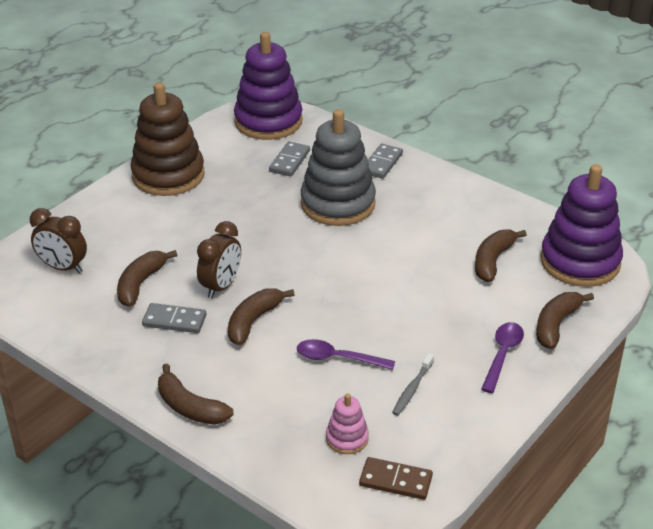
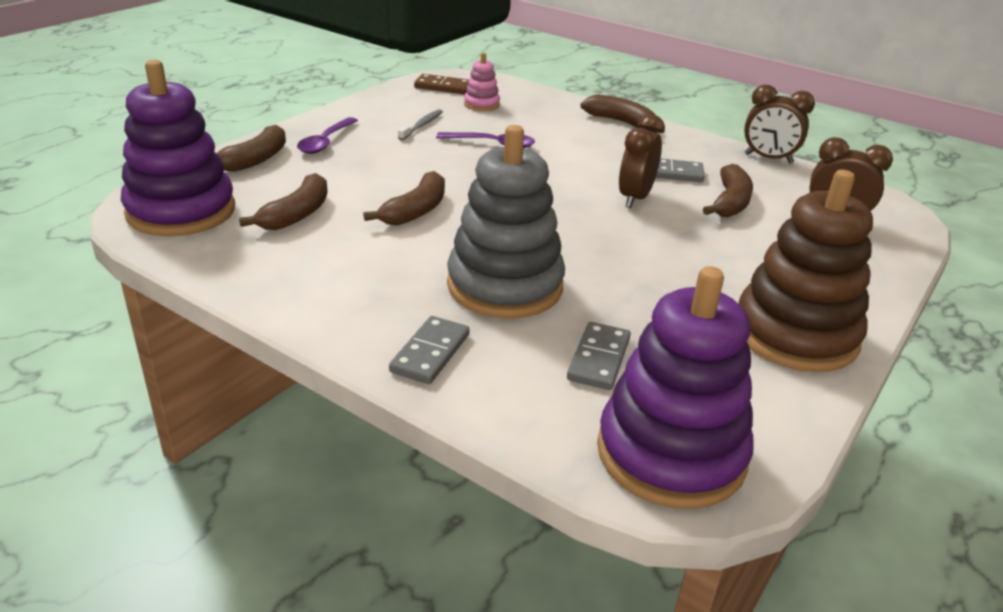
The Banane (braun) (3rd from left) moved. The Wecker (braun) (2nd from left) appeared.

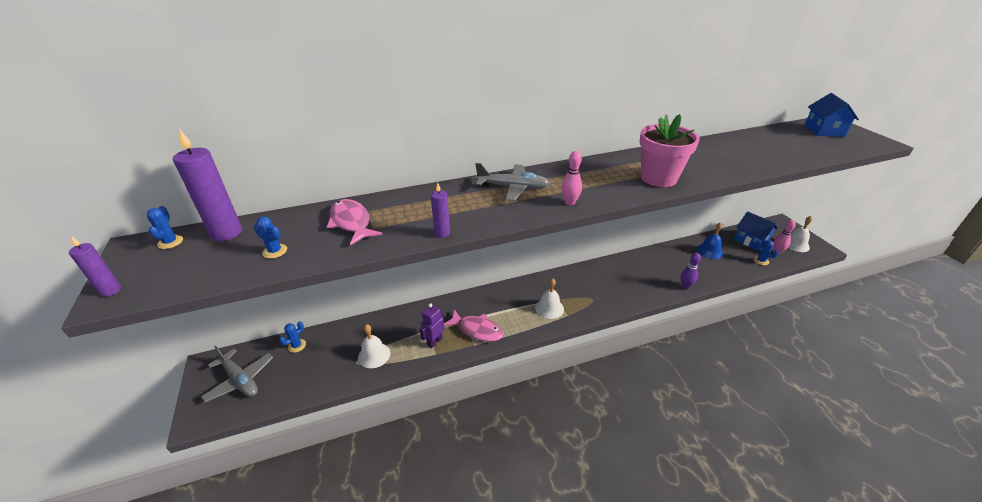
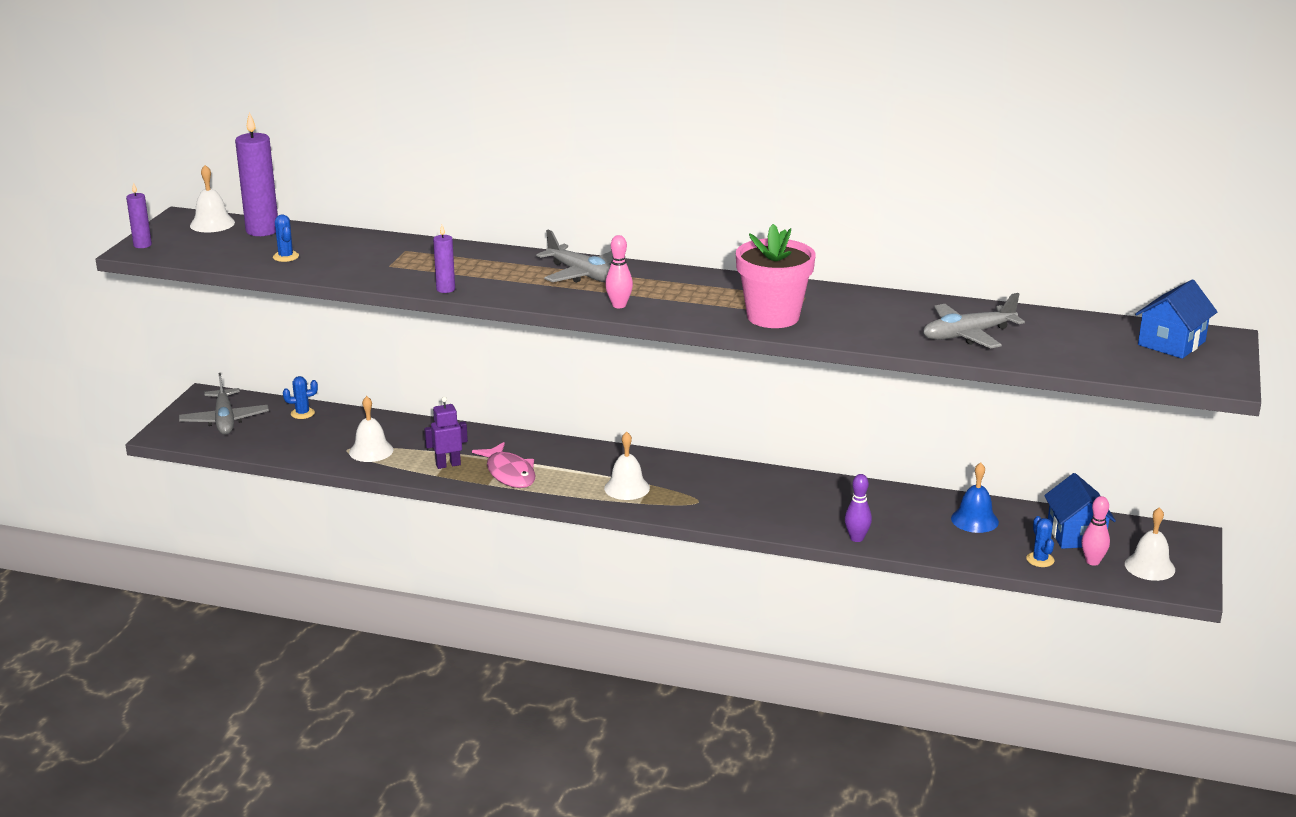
The Kaktus (blau) (1st from left) was replaced by the Glocke (weiß) (1st from left). The Flugzeug (grau) (3rd from left) appeared. The Fisch (rosa) (1st from left) disappeared.

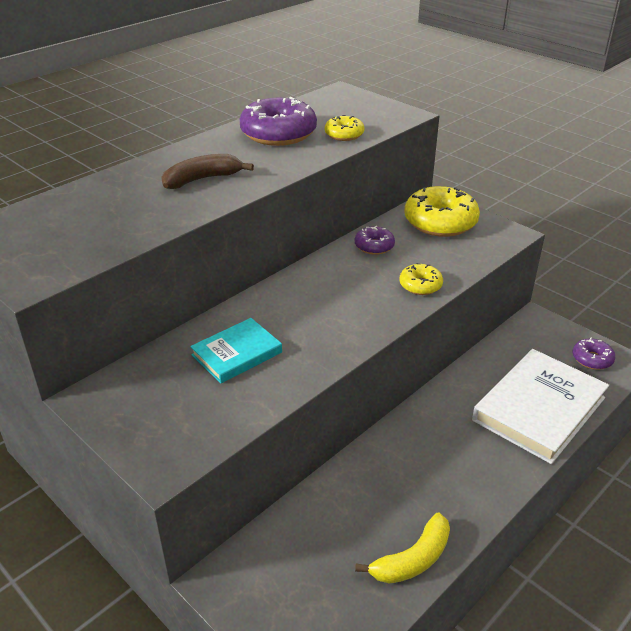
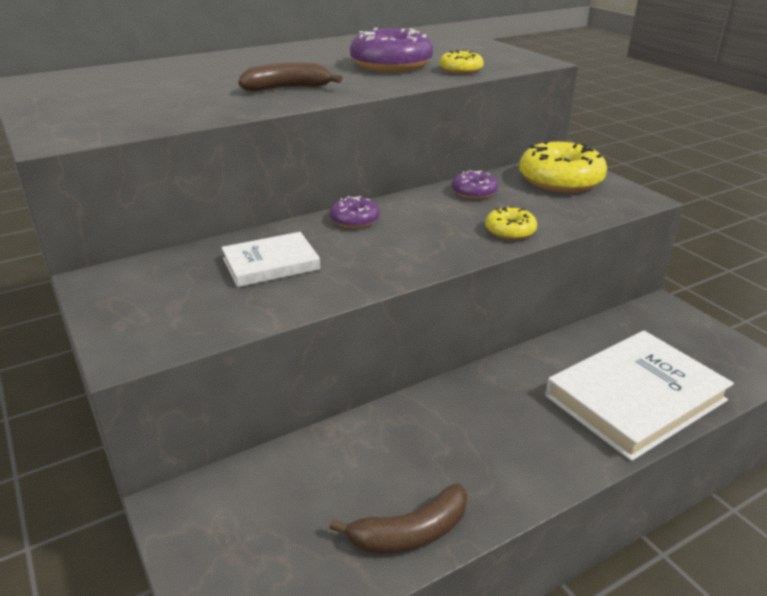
The Buch (türkis) became the Buch (weiß) (1st from left). The Donut (lila) (3rd from left in the first image) moved. The Banane (gelb) became the Banane (braun) (2nd from left).

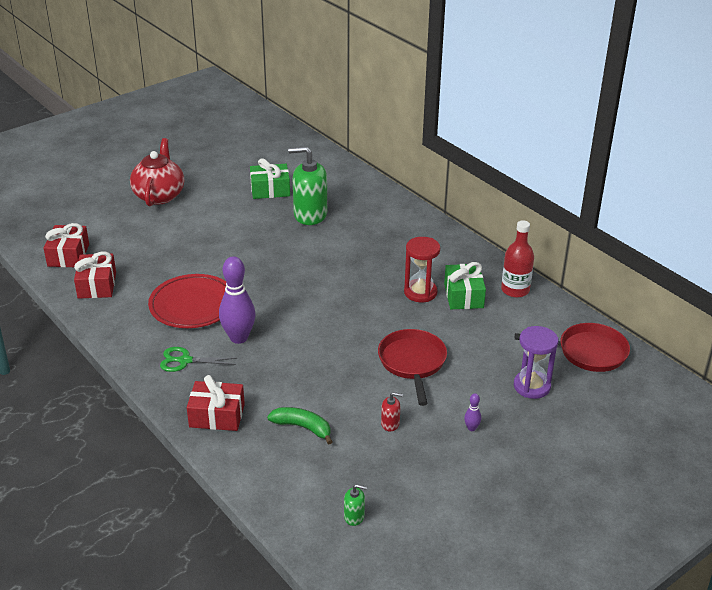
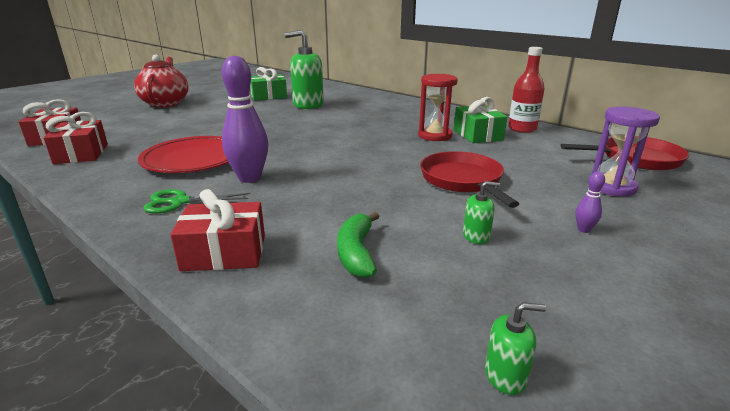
The Banane (grün) turned 105 degrees counterclockwise. The Seifenspender (rot) became the Seifenspender (grün) (2nd from left).

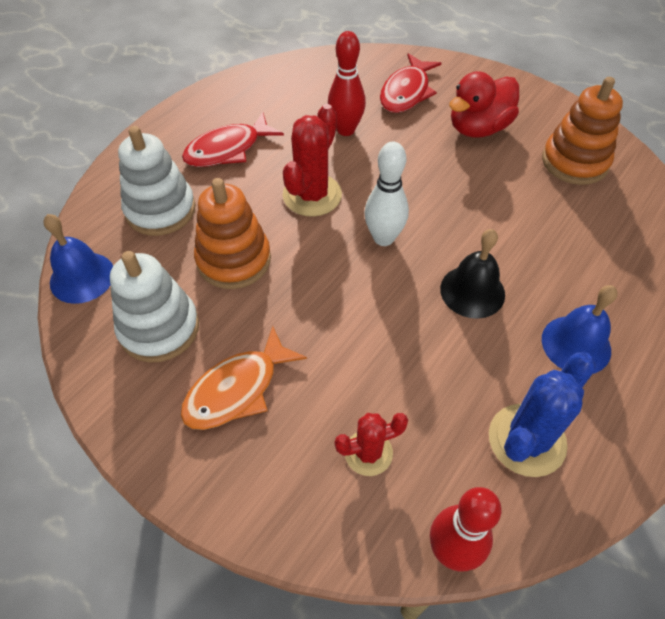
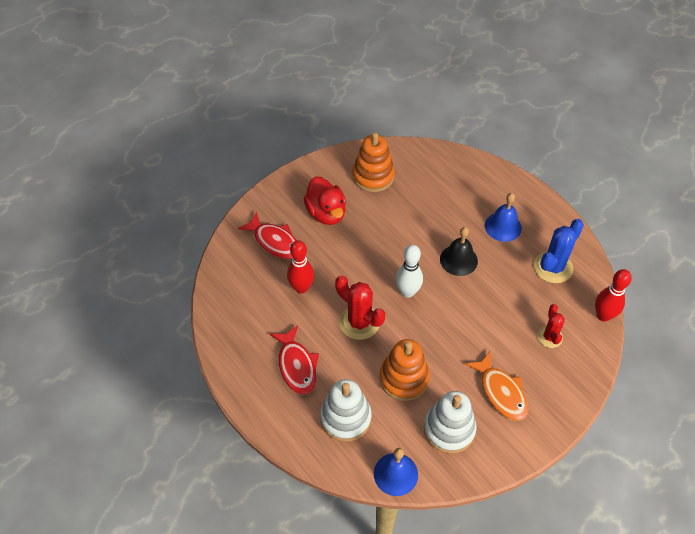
The Kaktus (blau) turned 75 degrees clockwise.

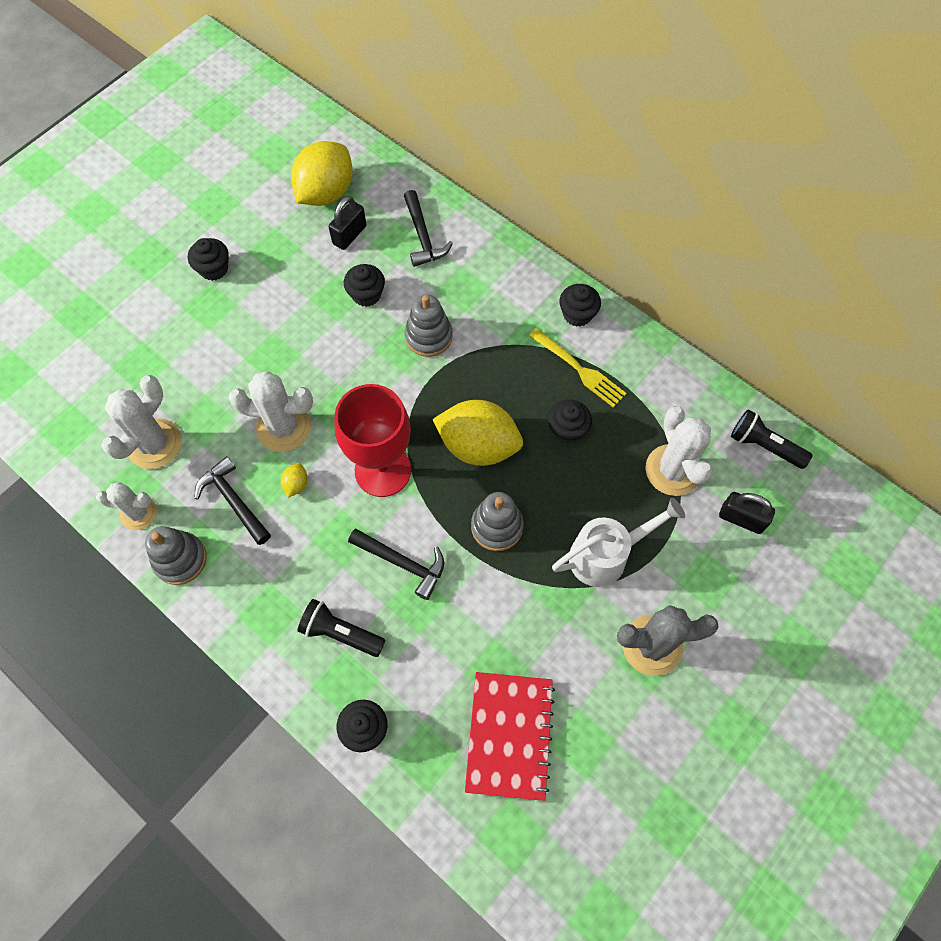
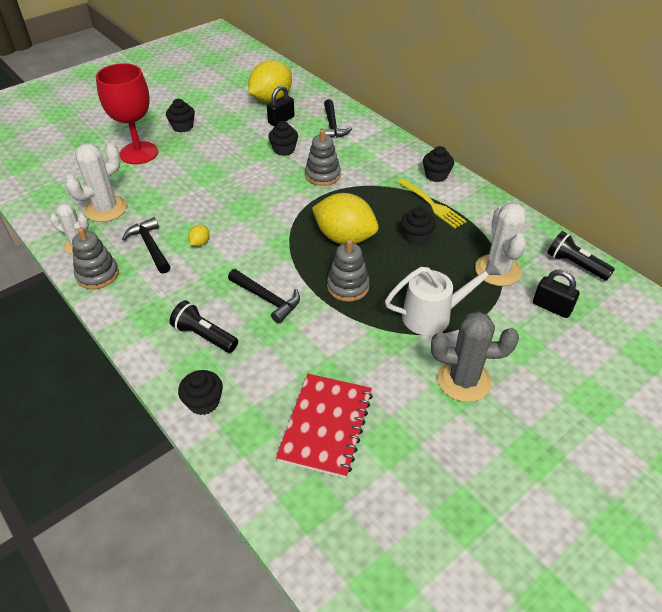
The Kelch (rot) moved. The Kaktus (weiß) (3rd from left) disappeared.

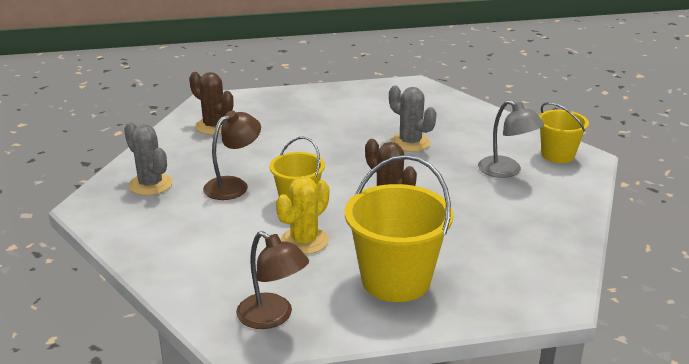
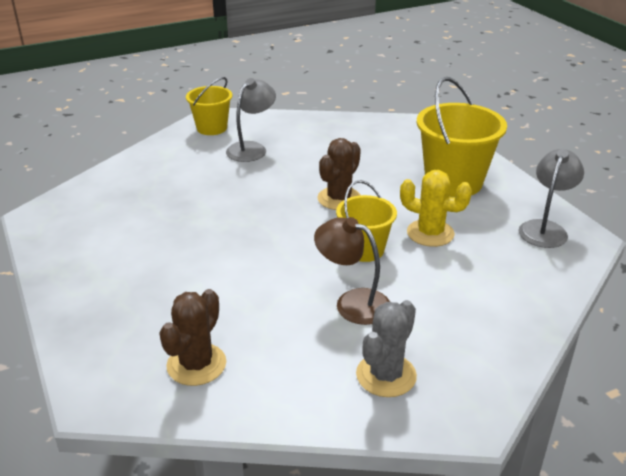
The Lampe (braun) (2nd from left) became the Lampe (grau) (2nd from left). The Kaktus (grau) (2nd from left) disappeared.

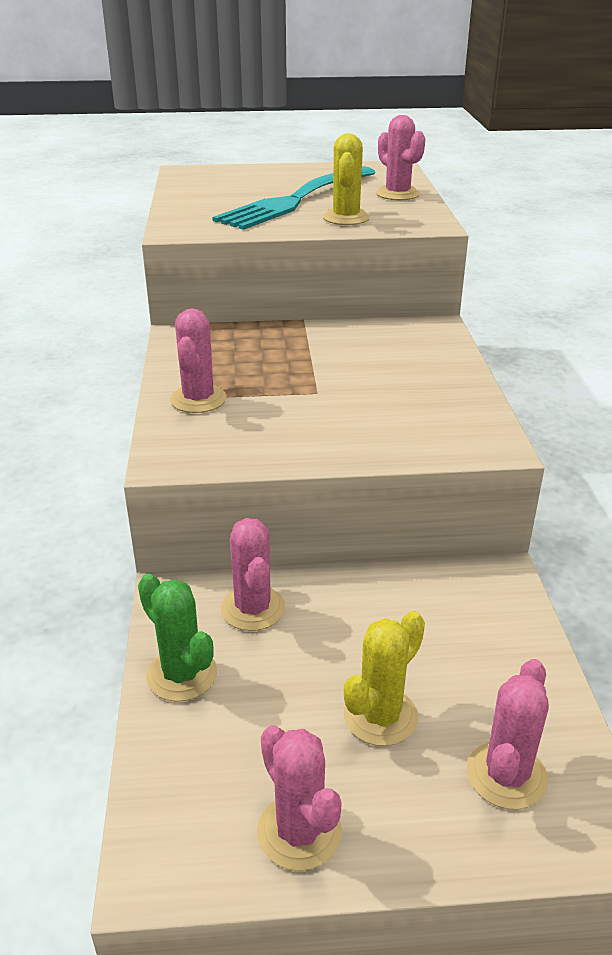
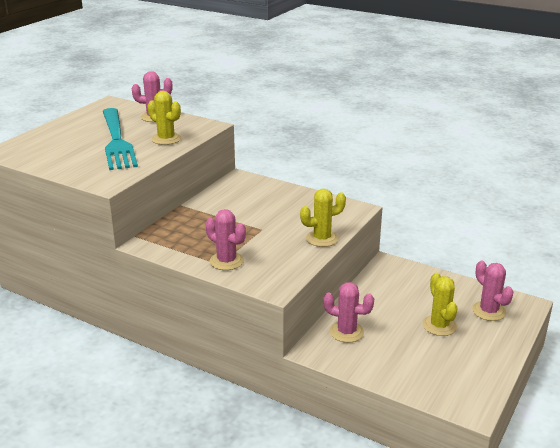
The Kaktus (gelb) (2nd from left) appeared. The Kaktus (grün) disappeared. The Kaktus (rosa) (3rd from left) disappeared.

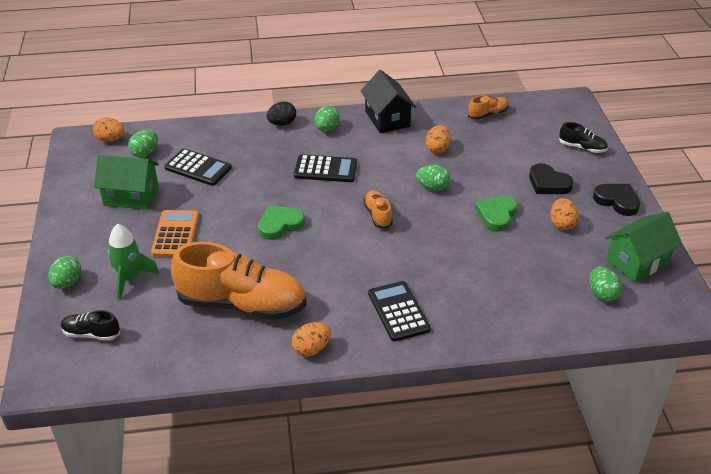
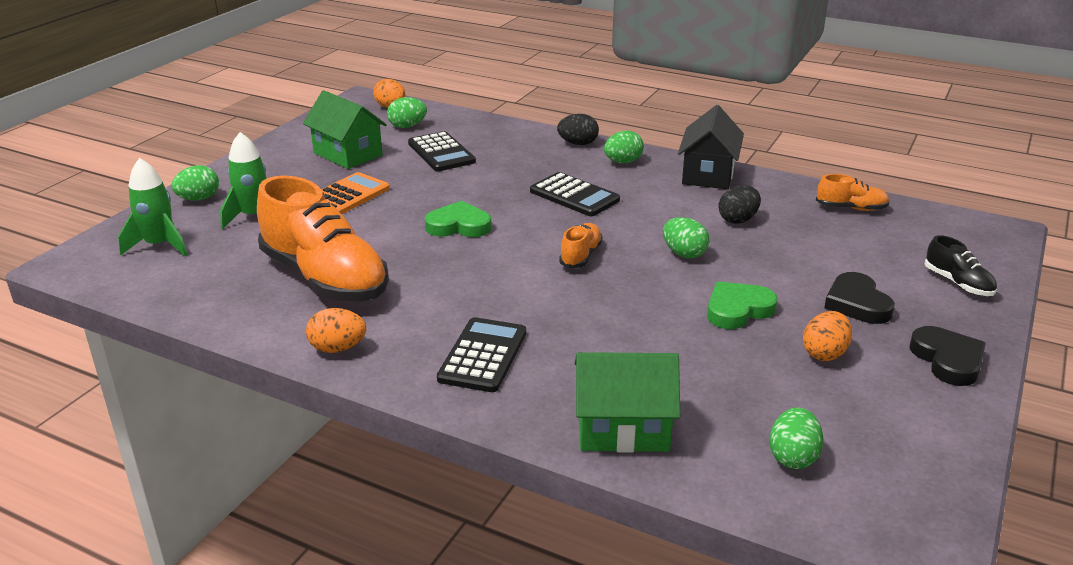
The Schuh (schwarz) (1st from left) was replaced by the Rakete (grün) (1st from left). The Haus (grün) (2nd from left) moved. The Ei (orange) (3rd from left) became the Ei (schwarz) (2nd from left).

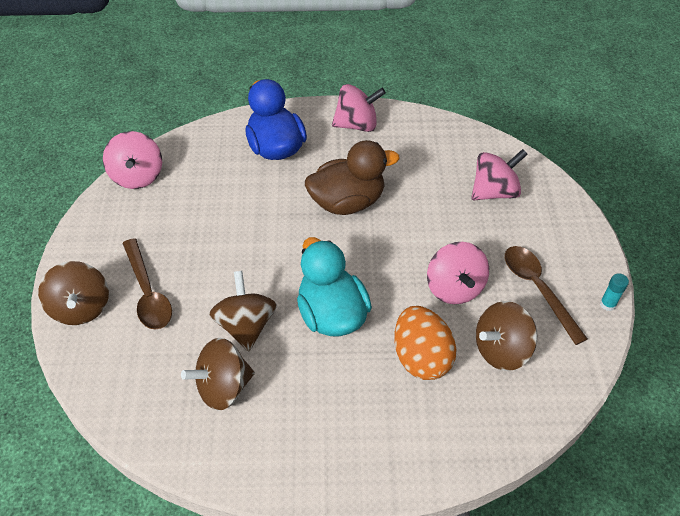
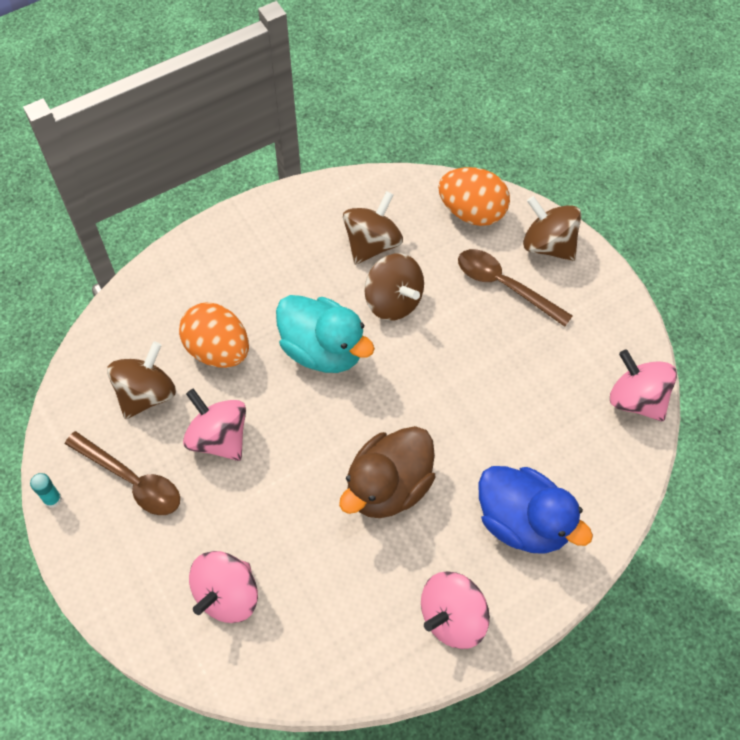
The Ei (orange) (2nd from left) appeared.

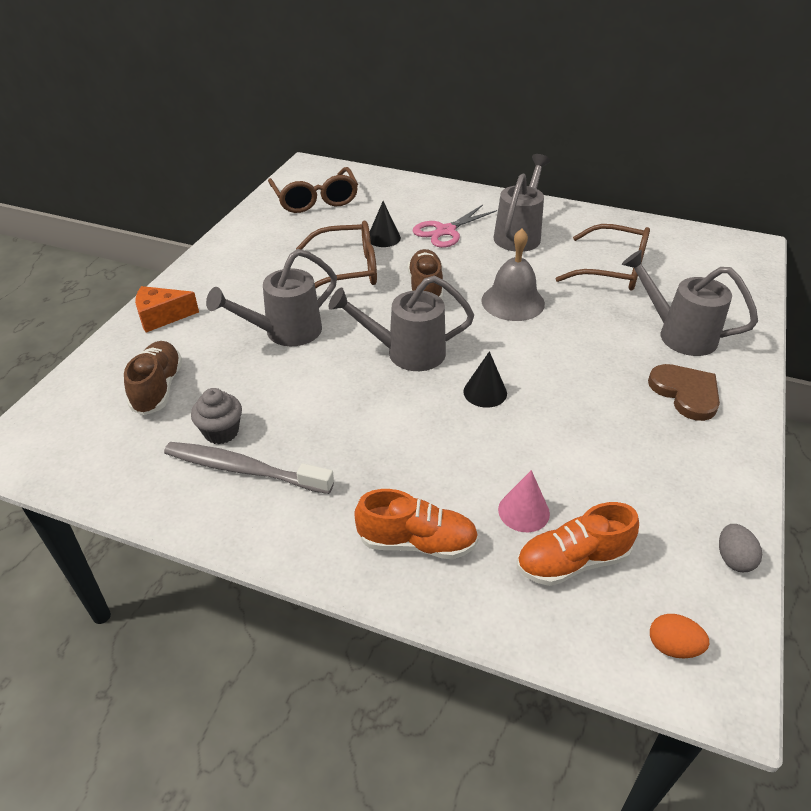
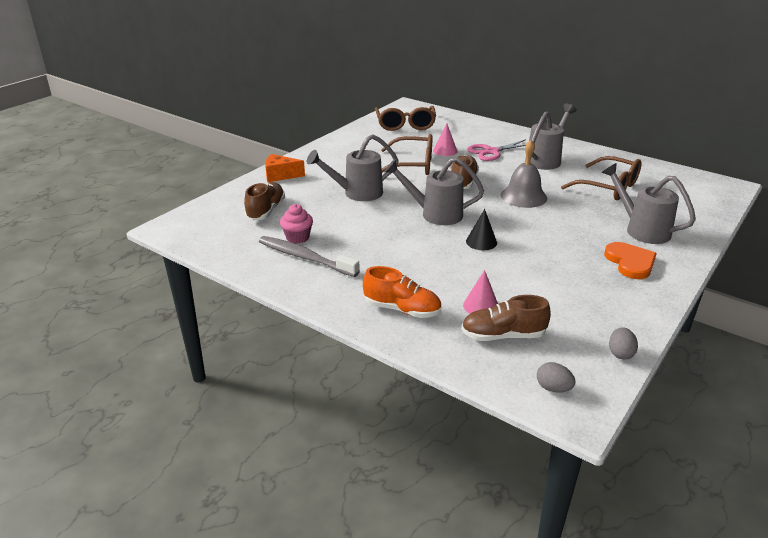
The Muffin (grau) became the Muffin (rosa). The Kegel (schwarz) (1st from left) became the Kegel (rosa) (1st from left). The Schuh (orange) (2nd from left) became the Schuh (braun) (3rd from left). The Ei (orange) became the Ei (grau) (1st from left). The Herz (braun) became the Herz (orange).

